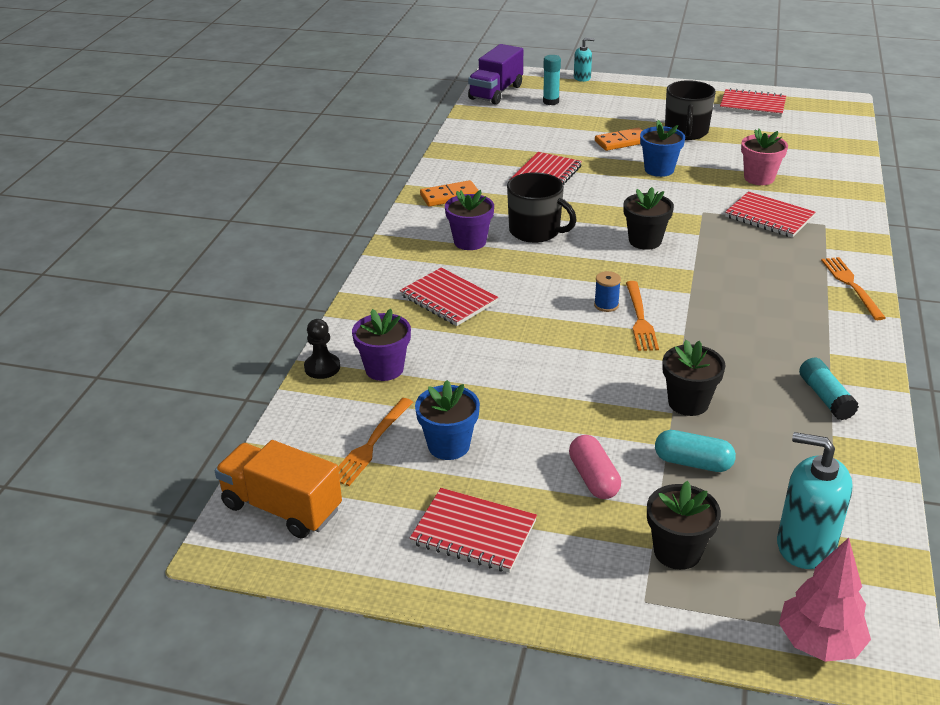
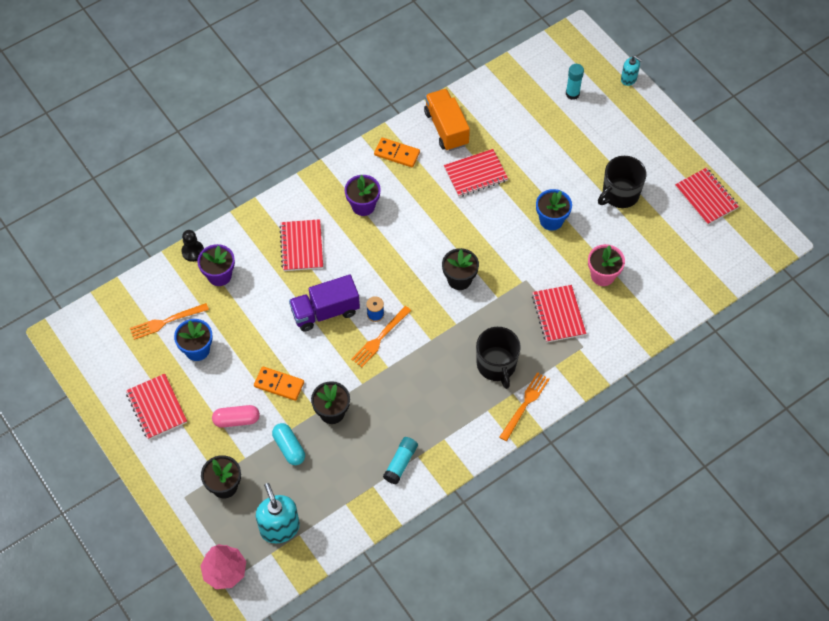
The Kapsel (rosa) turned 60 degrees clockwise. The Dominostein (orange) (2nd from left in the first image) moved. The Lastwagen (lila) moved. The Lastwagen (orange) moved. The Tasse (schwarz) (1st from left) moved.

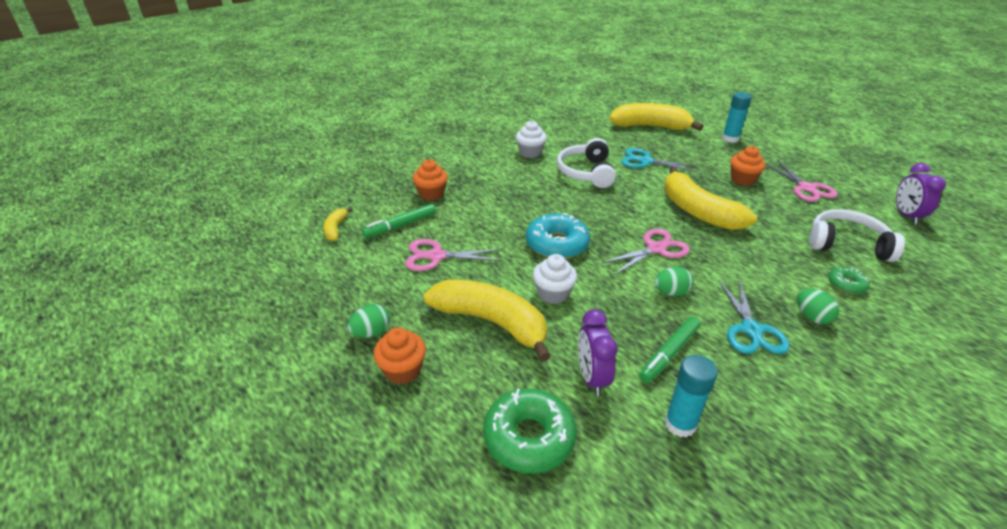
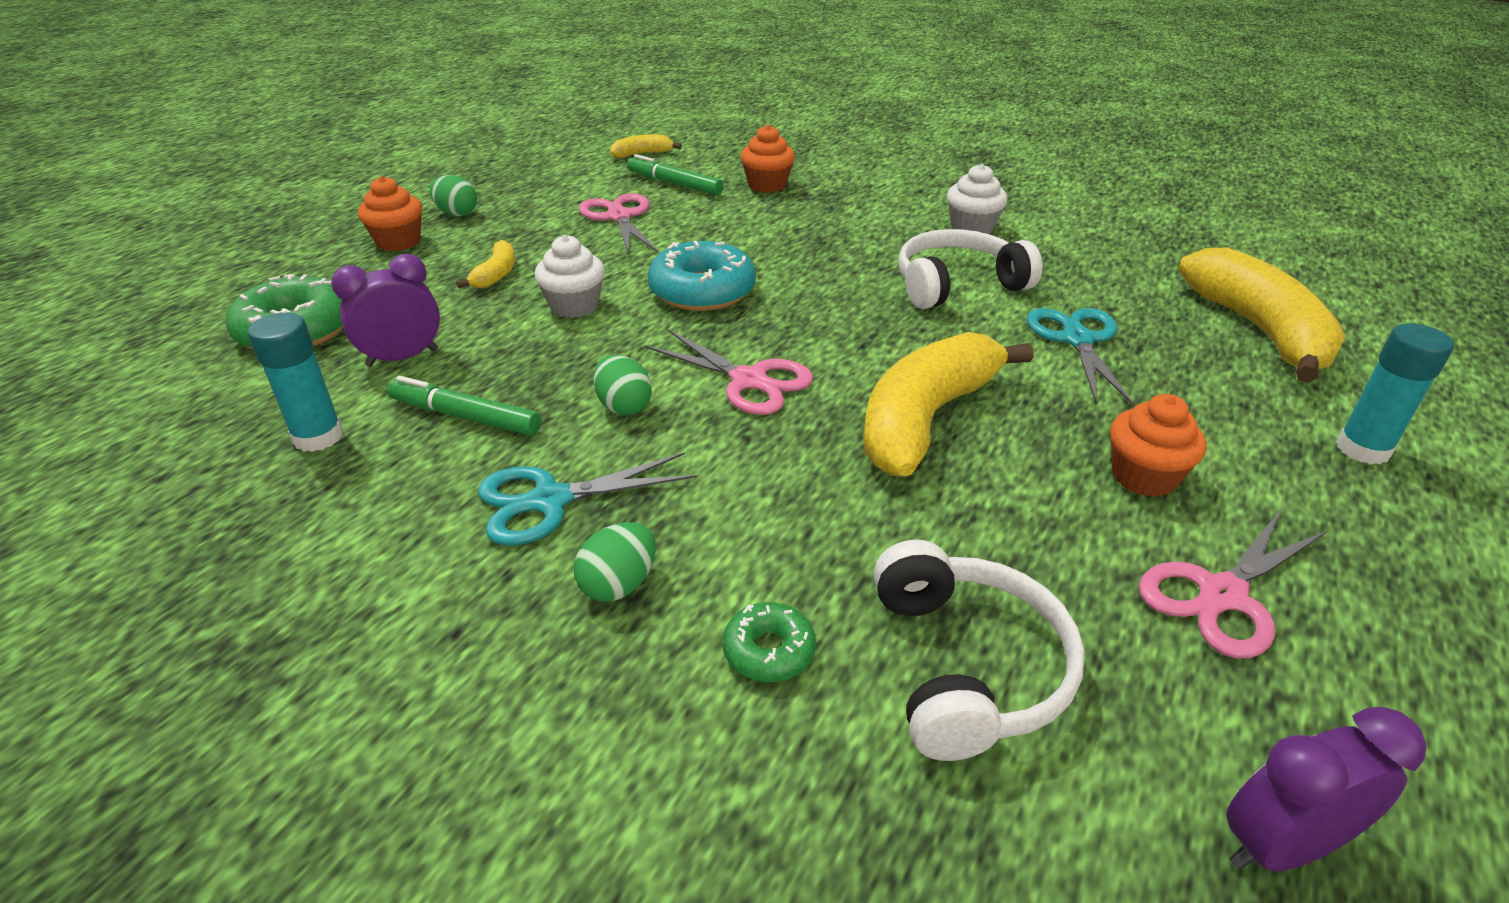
The Banane (gelb) (2nd from left in the first image) changed to 0.45 times the size.

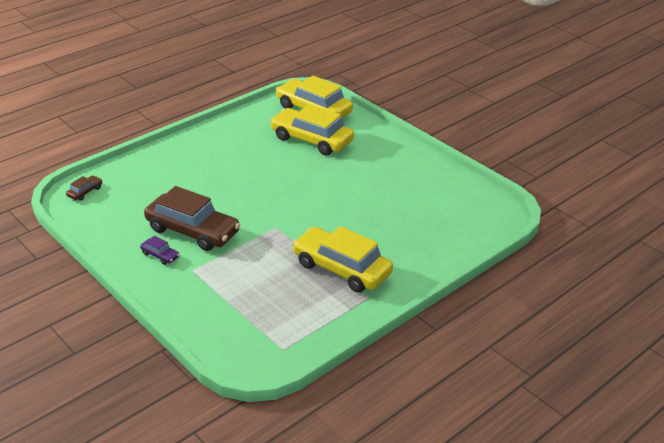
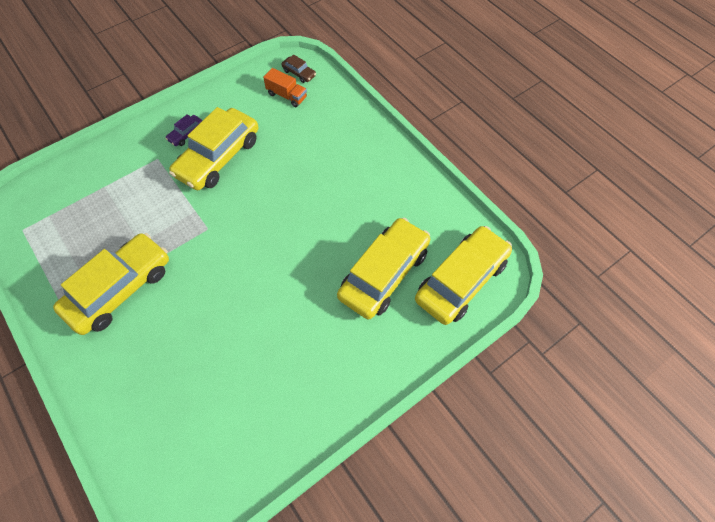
The Auto (braun) (2nd from left) became the Auto (gelb) (2nd from left). The Lastwagen (orange) appeared.

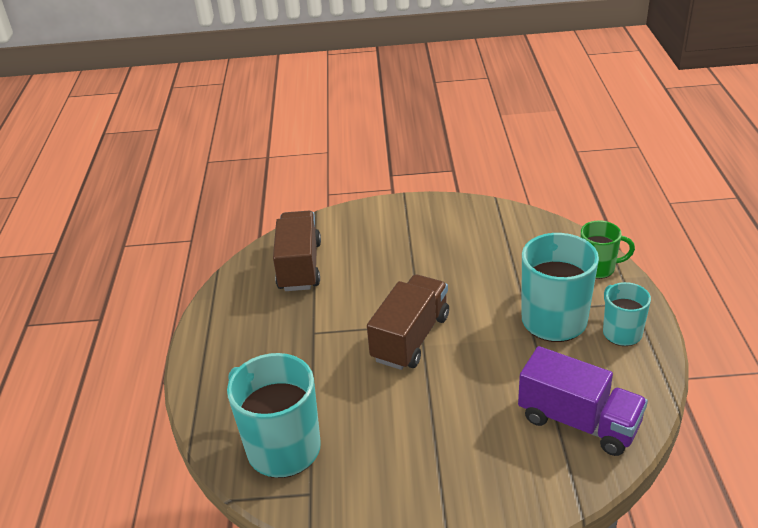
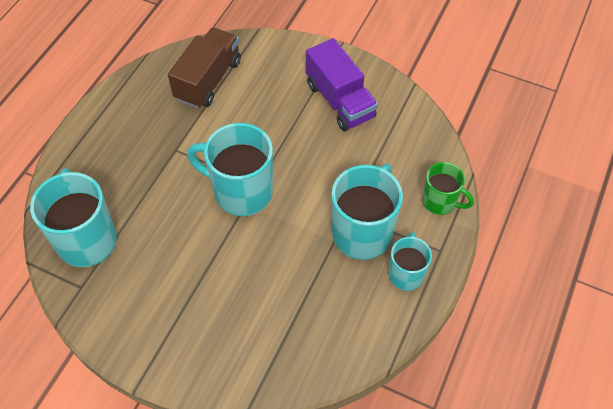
The Lastwagen (braun) (2nd from left) was replaced by the Tasse (türkis) (2nd from left). The Lastwagen (lila) moved.

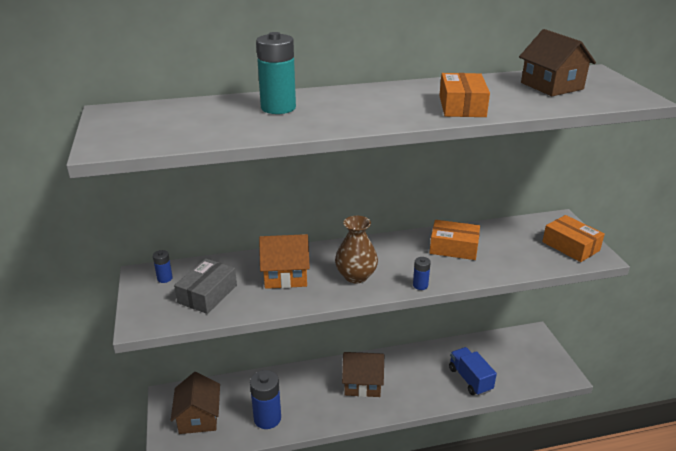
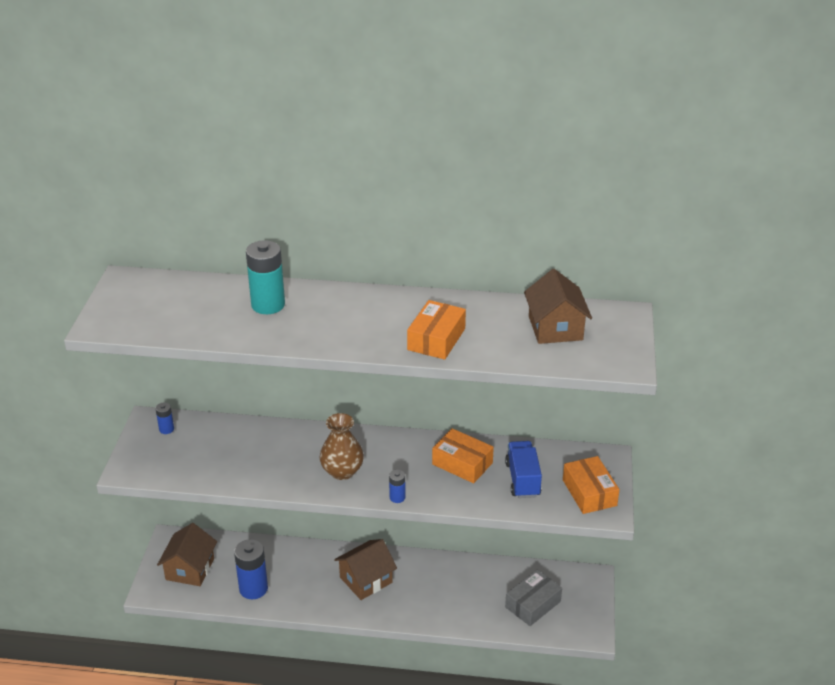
The Haus (braun) (2nd from left) turned 60 degrees counterclockwise. The Lastwagen (blau) moved. The Schachtel (grau) moved. The Haus (orange) disappeared.

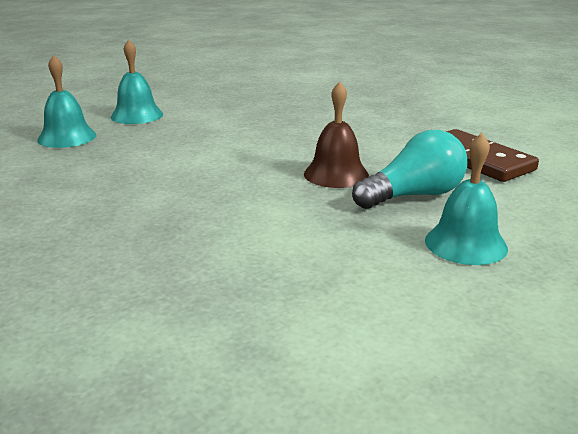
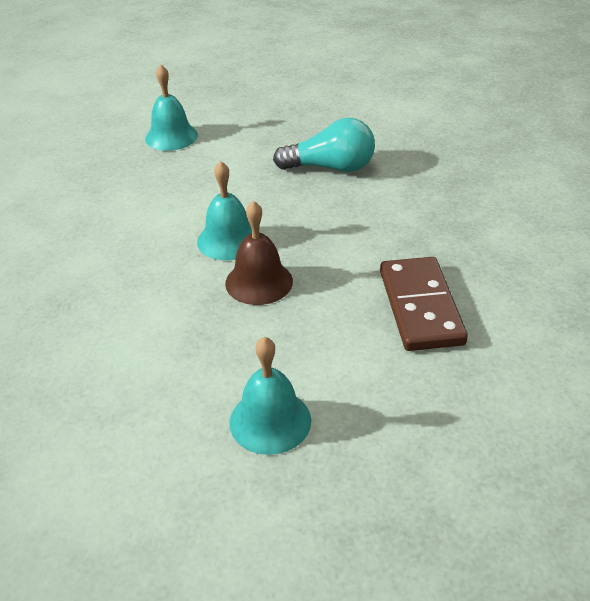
The Glocke (türkis) (1st from left in the first image) moved. The Glühbirne (türkis) moved.

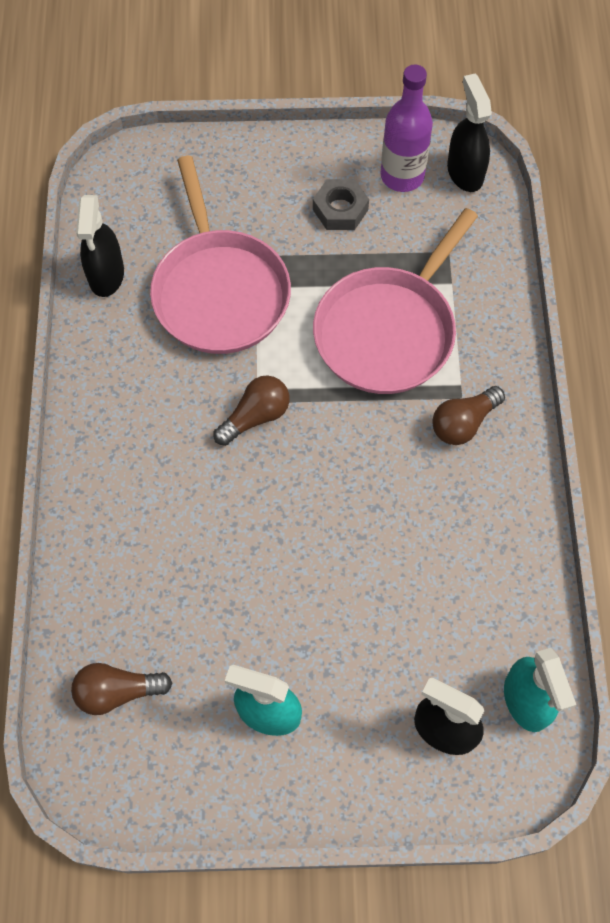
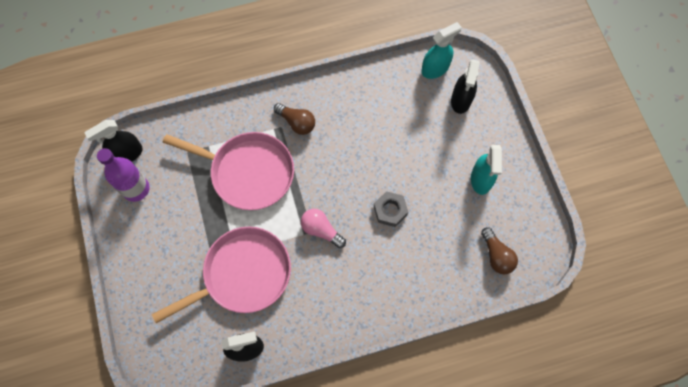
The Glühbirne (braun) (2nd from left) became the Glühbirne (rosa). The Sechskantmutter (grau) moved.

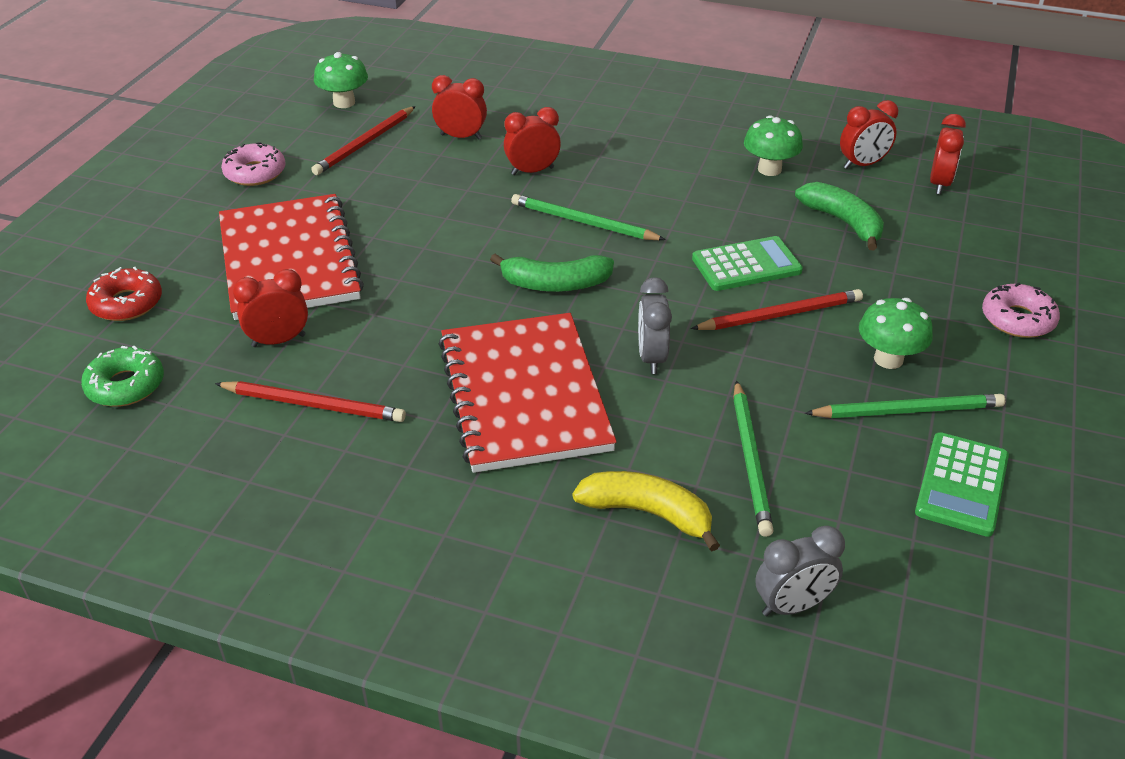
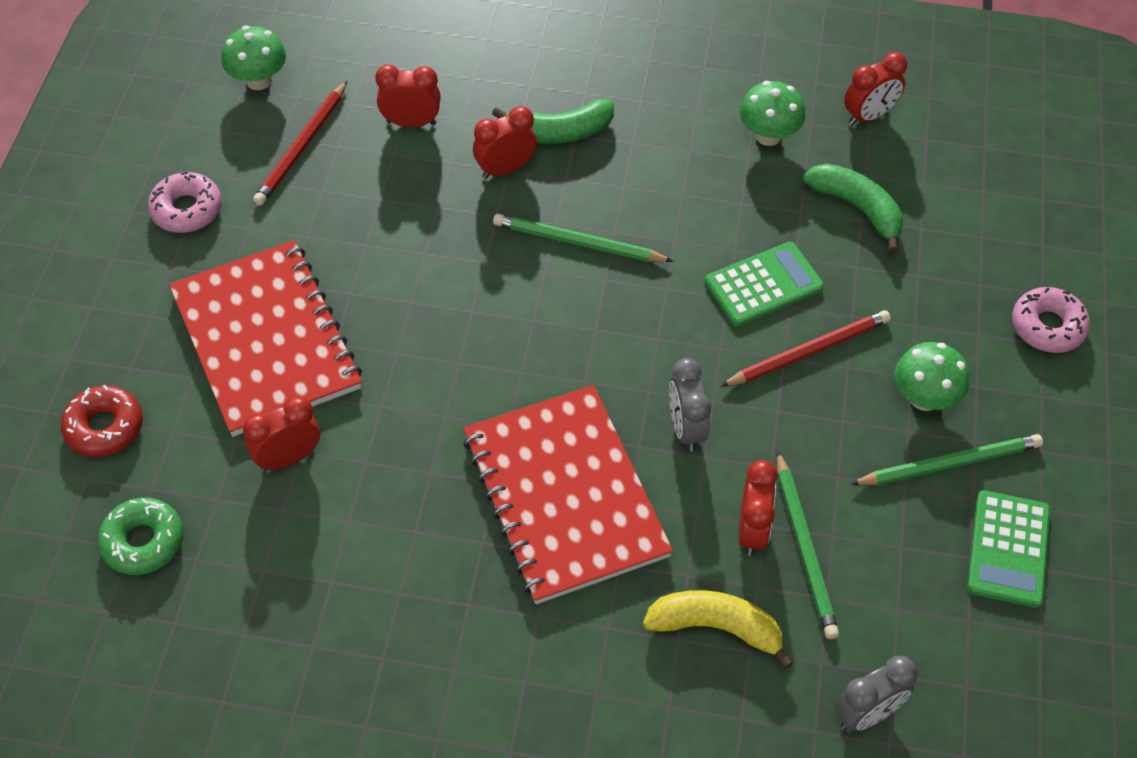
The Banane (grün) (1st from left) moved. The Wecker (rot) (5th from left in the first image) moved. The Bleistift (rot) (1st from left) disappeared.

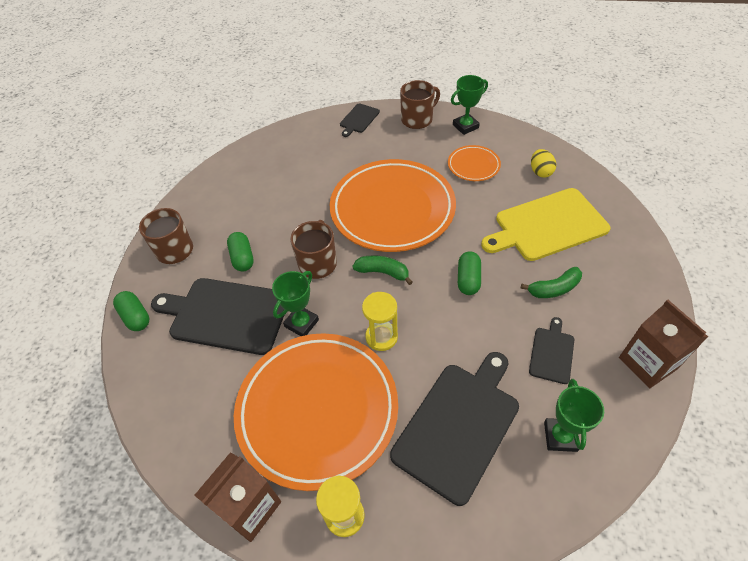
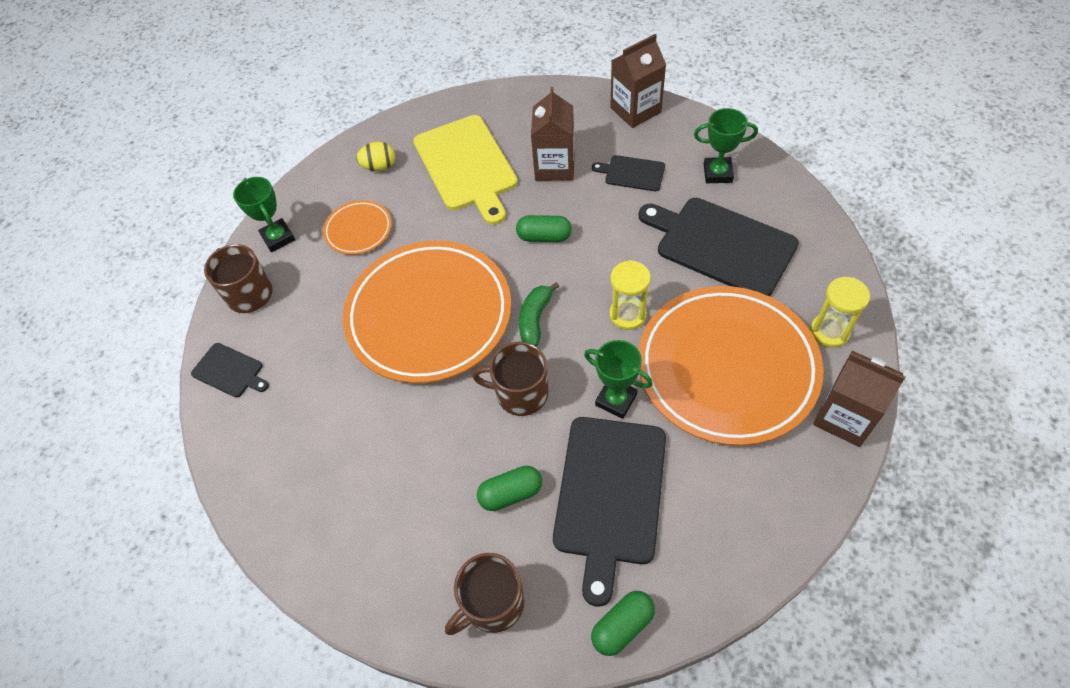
The Banane (grün) (2nd from left) was replaced by the Getränkekarton (braun) (1st from left).

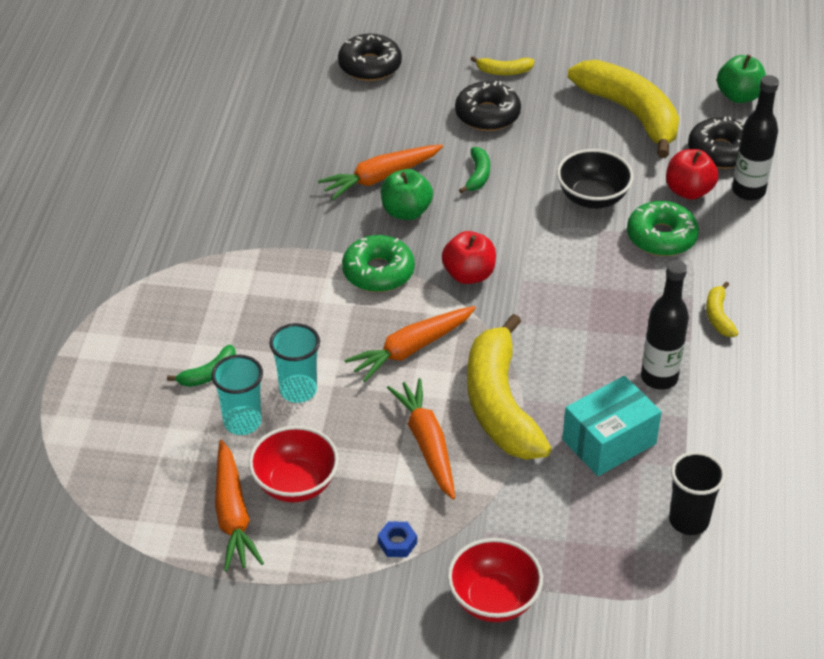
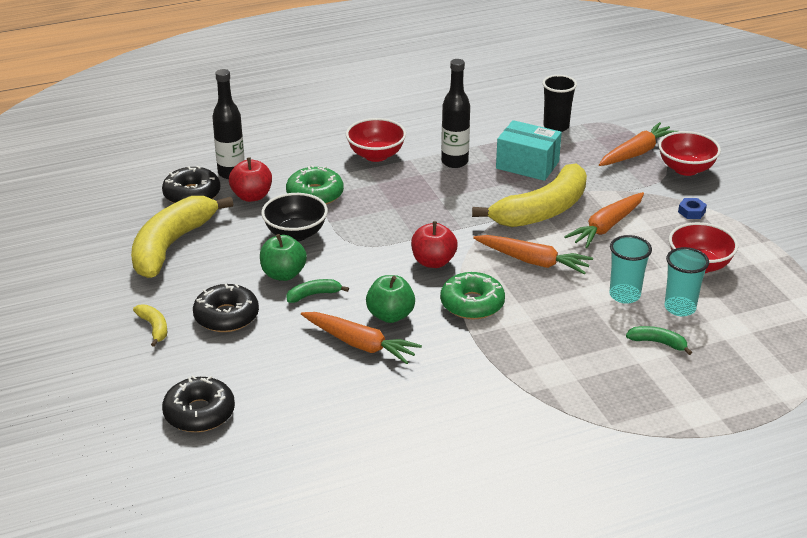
The Apfel (grün) (2nd from left in the first image) moved. The Banane (gelb) (4th from left) was replaced by the Schüssel (rot) (1st from left). The Karotte (orange) (1st from left in the first image) moved.

